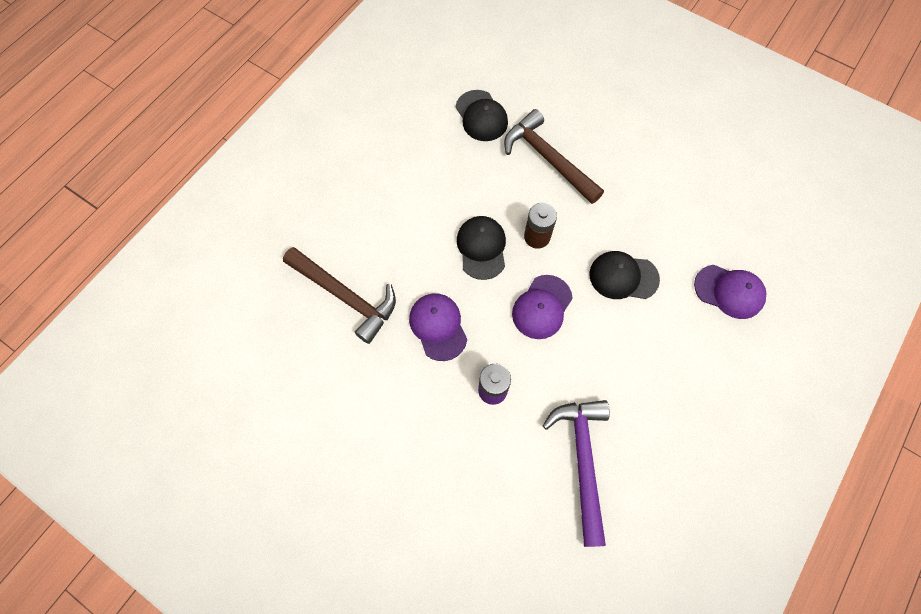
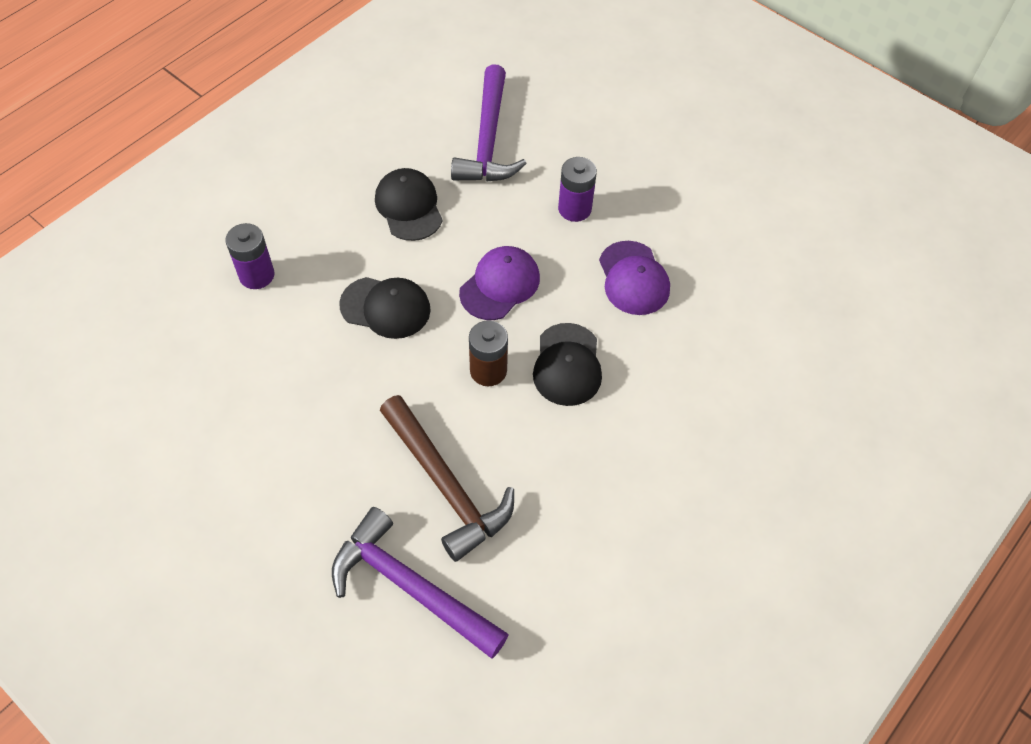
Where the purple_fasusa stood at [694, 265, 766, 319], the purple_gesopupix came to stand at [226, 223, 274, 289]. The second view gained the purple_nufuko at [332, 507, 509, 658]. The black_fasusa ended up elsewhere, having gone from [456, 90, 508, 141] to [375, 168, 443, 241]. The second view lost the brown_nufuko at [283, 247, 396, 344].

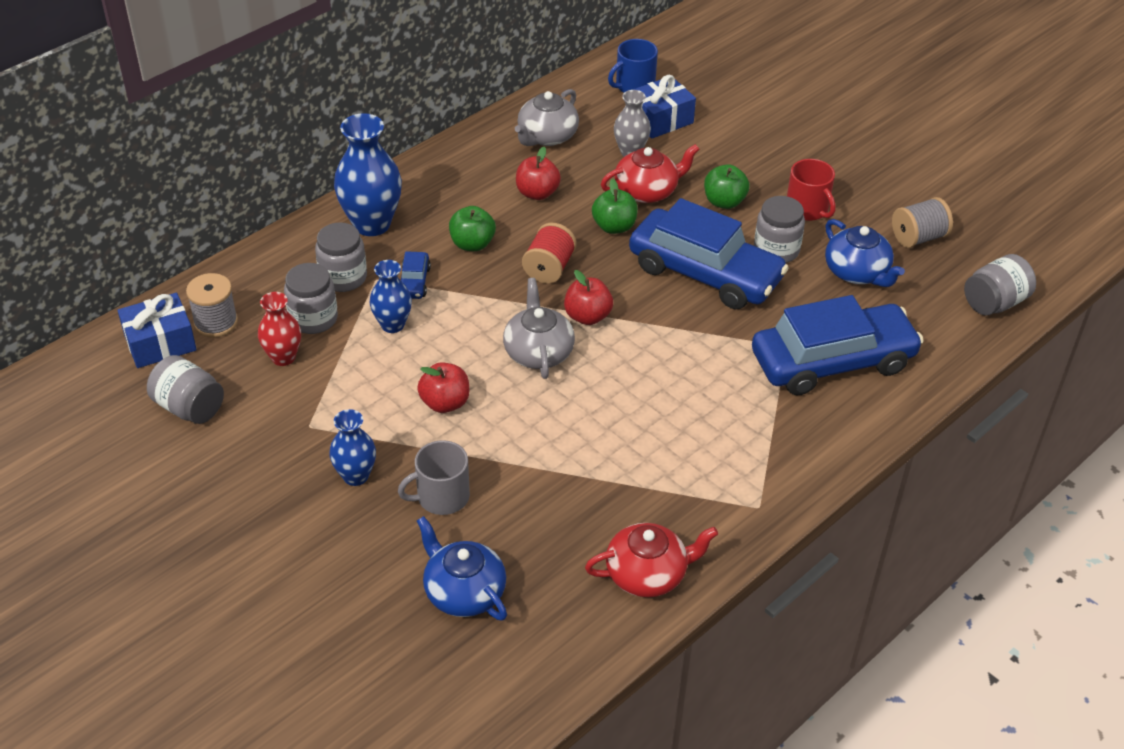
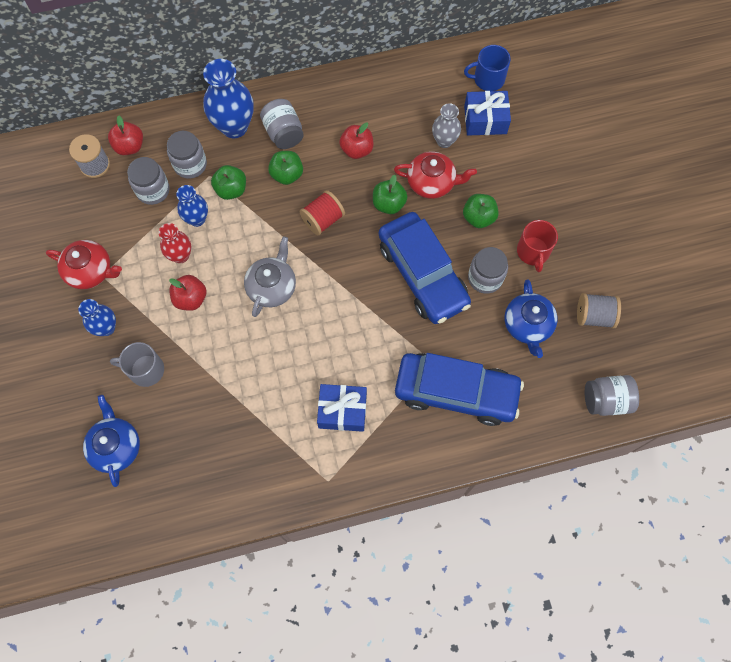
The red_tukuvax ended up elsewhere, having gone from [585, 523, 718, 597] to [46, 240, 122, 289]. The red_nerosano ended up elsewhere, having gone from [564, 270, 613, 325] to [108, 115, 143, 155]. The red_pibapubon ended up elsewhere, having gone from [258, 292, 301, 366] to [159, 223, 191, 263]. Where the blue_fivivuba stood at [401, 251, 431, 299], the green_nerosano came to stand at [211, 165, 246, 200]. The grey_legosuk ended up elsewhere, having gone from [147, 355, 224, 424] to [260, 99, 304, 149]. The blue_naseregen ended up elsewhere, having gone from [117, 293, 197, 368] to [317, 384, 367, 432]. The second view lost the grey_tukuvax at [515, 89, 579, 146].

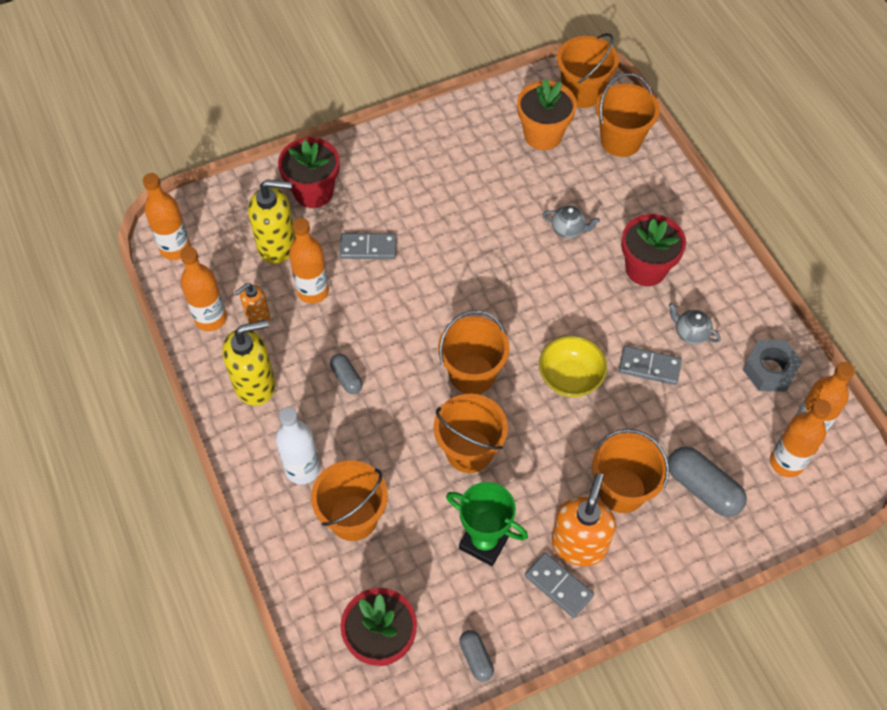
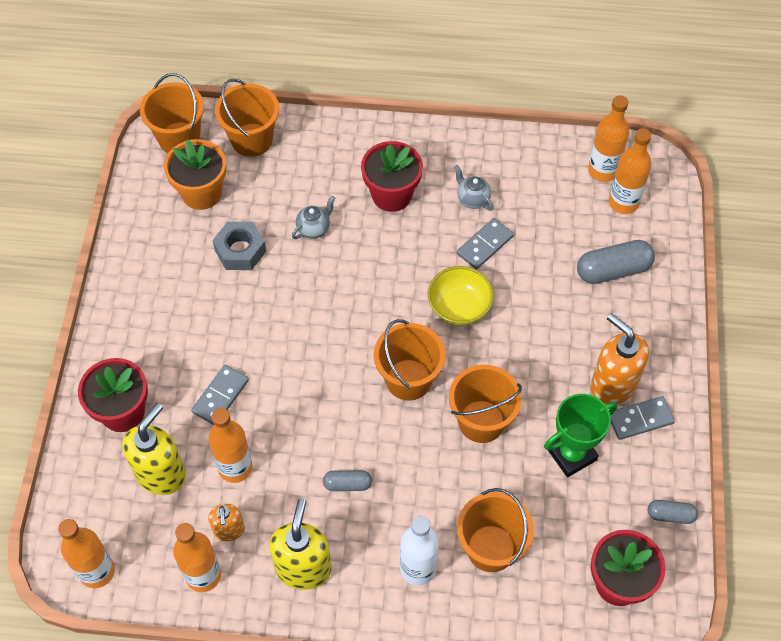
The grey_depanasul ended up elsewhere, having gone from [743, 340, 802, 391] to [212, 222, 266, 270]. The grey_tukuvax at [669, 303, 721, 345] ended up facing another way, 75 degrees clockwise from before. The second view lost the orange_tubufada at [592, 429, 669, 513].

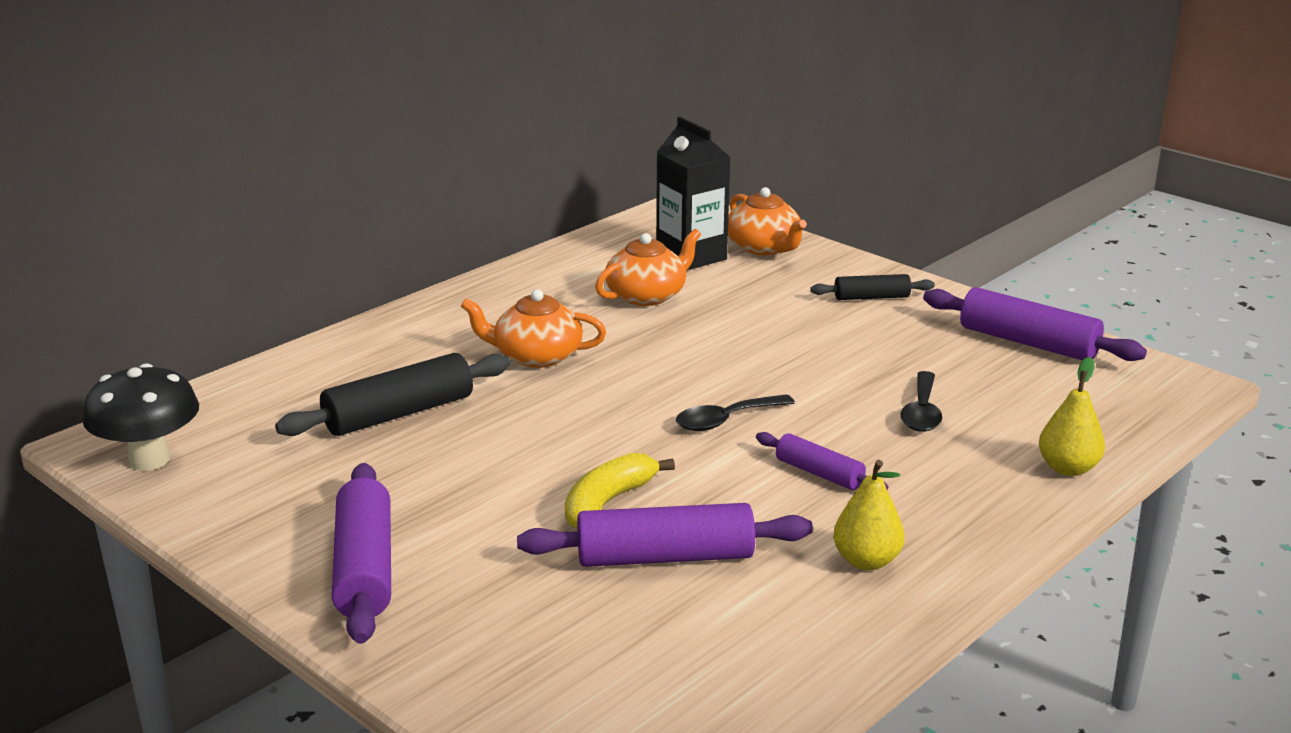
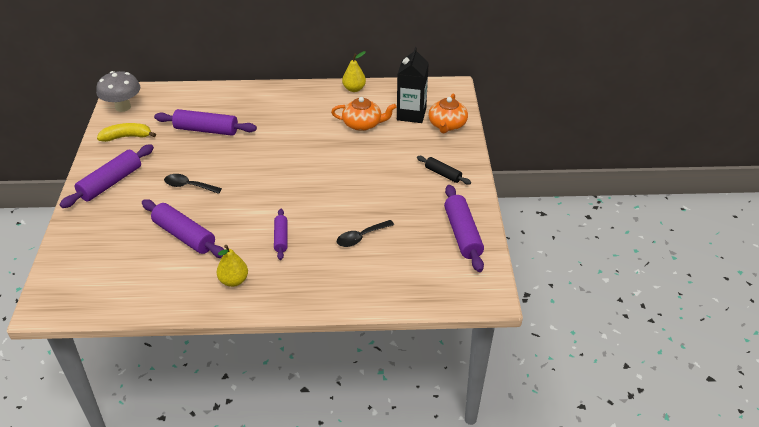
What was the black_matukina at [82, 363, 199, 471] turned into the grey_matukina at [96, 71, 140, 112]. The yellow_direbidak ended up elsewhere, having gone from [565, 453, 675, 529] to [97, 123, 156, 142]. What was the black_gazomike at [275, 353, 511, 436] turned into the purple_gazomike at [154, 109, 257, 136]. The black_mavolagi ended up elsewhere, having gone from [676, 394, 795, 431] to [164, 174, 222, 194]. The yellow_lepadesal ended up elsewhere, having gone from [1039, 357, 1105, 476] to [342, 51, 366, 92]. The second view lost the orange_tukuvax at [461, 289, 606, 368].

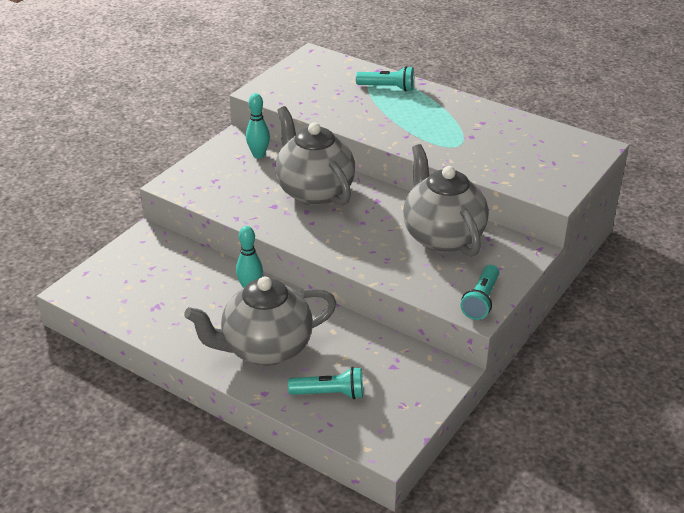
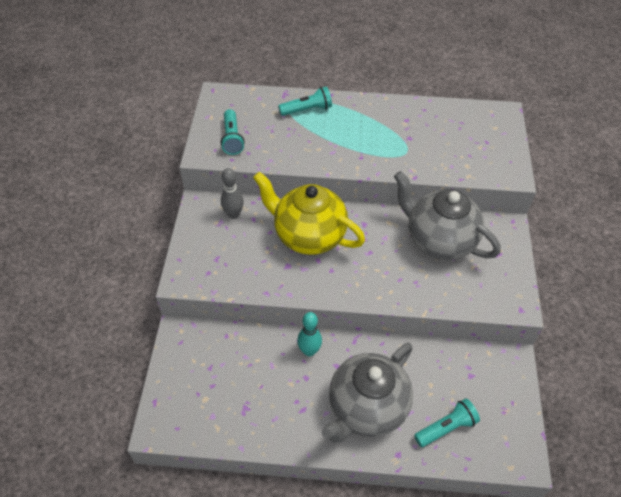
The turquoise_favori ended up elsewhere, having gone from [460, 265, 499, 320] to [221, 109, 245, 155]. What was the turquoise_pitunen at [246, 93, 270, 158] turned into the grey_pitunen at [221, 168, 244, 219]. What was the grey_tukuvax at [275, 106, 355, 206] turned into the yellow_tukuvax at [253, 172, 365, 255].

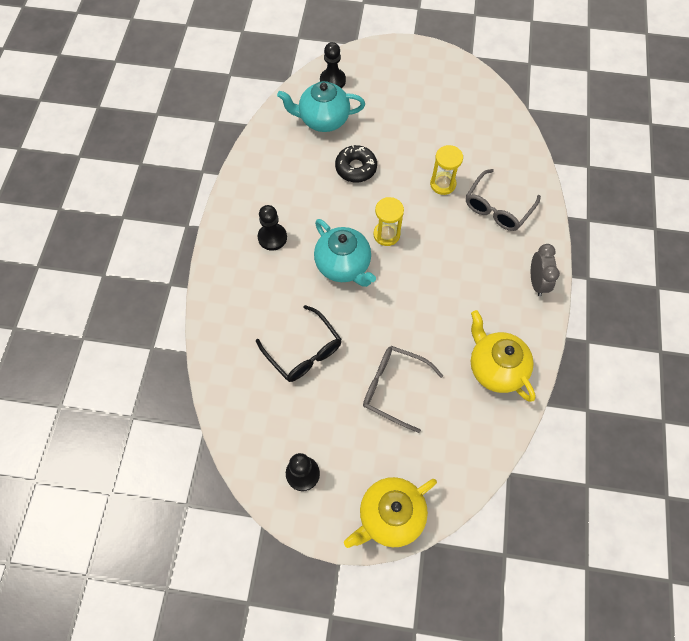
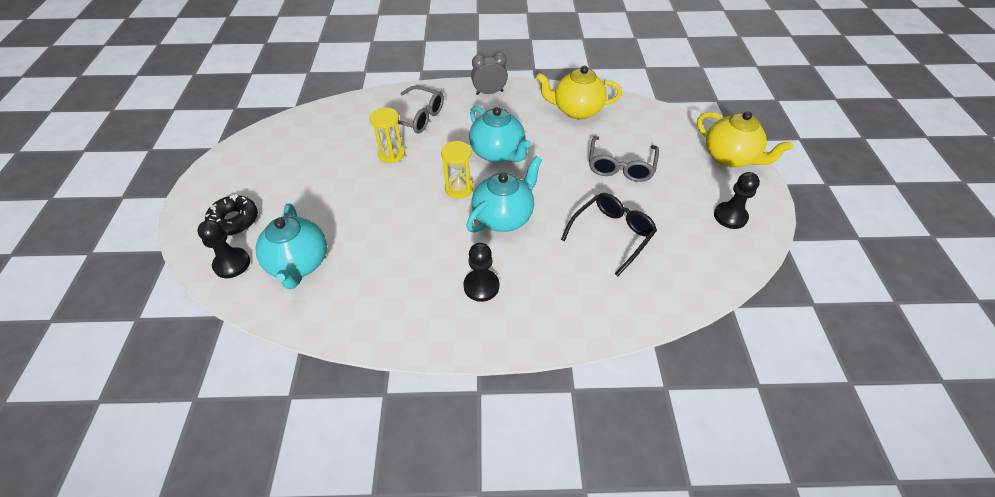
The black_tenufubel ended up elsewhere, having gone from [335, 145, 377, 183] to [205, 194, 258, 236]. The second view gained the turquoise_tukuvax at [469, 106, 531, 163]. The yellow_tukuvax at [471, 310, 536, 402] ended up facing another way, 45 degrees clockwise from before.

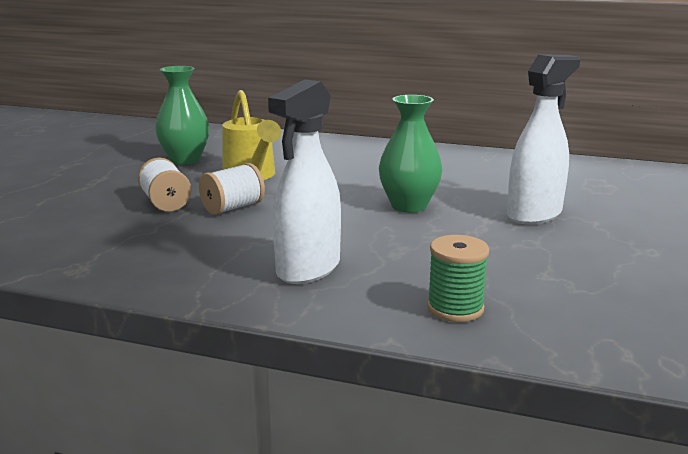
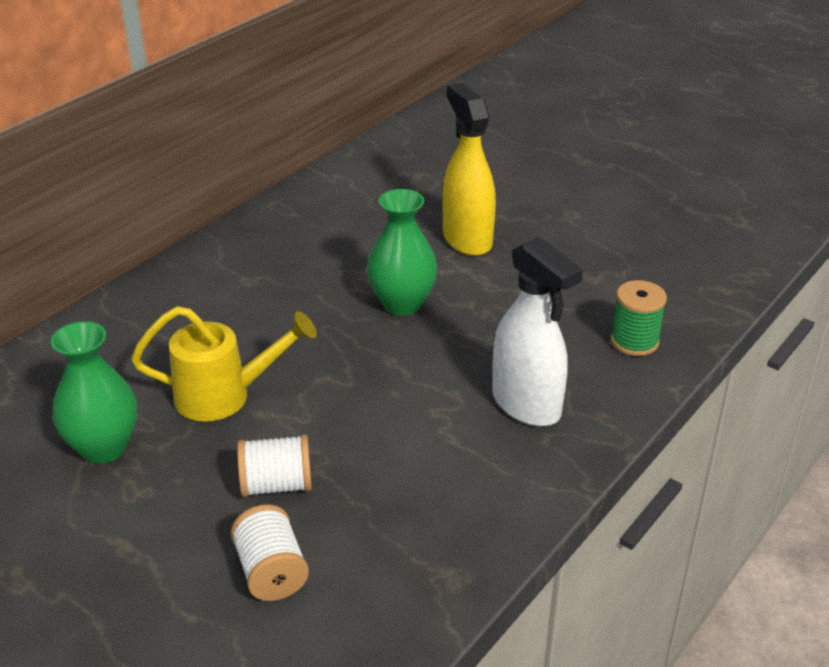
The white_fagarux ended up elsewhere, having gone from [199, 163, 265, 215] to [231, 504, 309, 601]. What was the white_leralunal at [507, 55, 580, 224] turned into the yellow_leralunal at [442, 83, 496, 256].

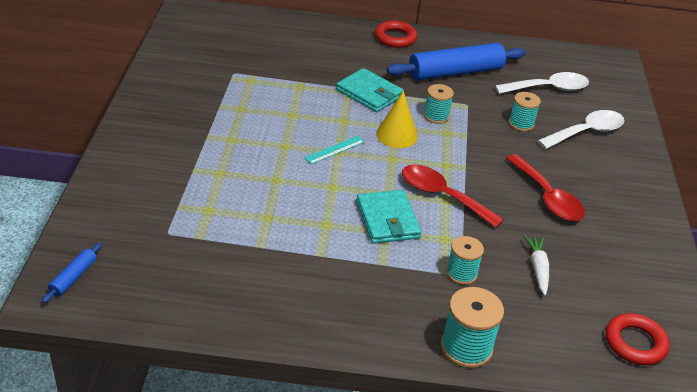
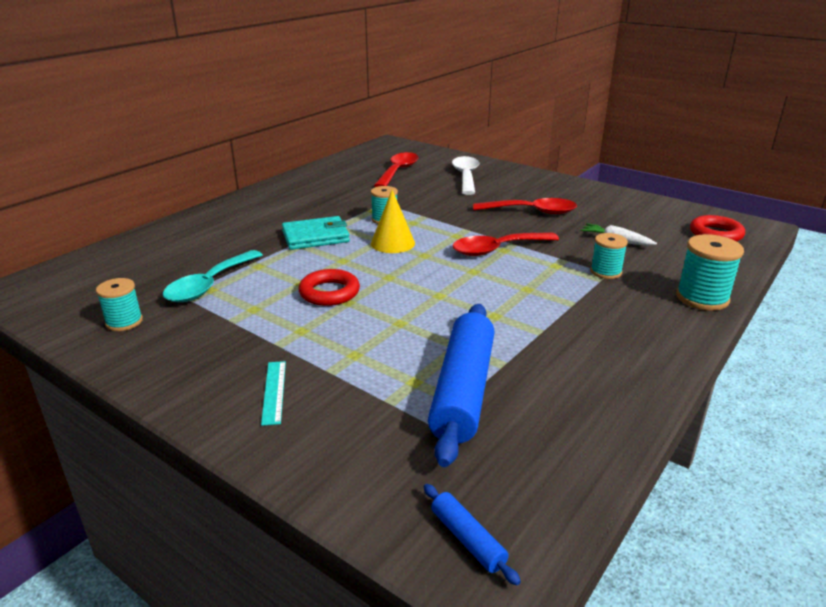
The turquoise_fagarux ended up elsewhere, having gone from [509, 92, 541, 131] to [96, 278, 143, 331]. The second view gained the turquoise_mavolagi at [163, 250, 263, 302]. The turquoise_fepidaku ended up elsewhere, having gone from [304, 136, 365, 165] to [261, 361, 286, 426]. The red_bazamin ended up elsewhere, having gone from [375, 20, 418, 48] to [298, 269, 360, 306]. What was the white_mavolagi at [495, 72, 589, 94] turned into the red_mavolagi at [374, 152, 419, 187]. The blue_gazomike ended up elsewhere, having gone from [387, 43, 526, 81] to [428, 304, 495, 467]. The second view lost the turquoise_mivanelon at [357, 190, 422, 244].

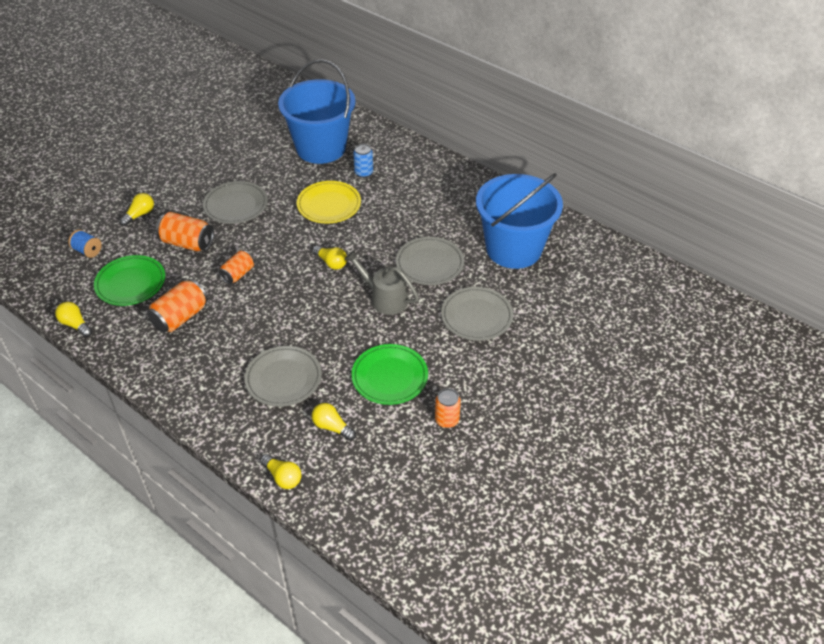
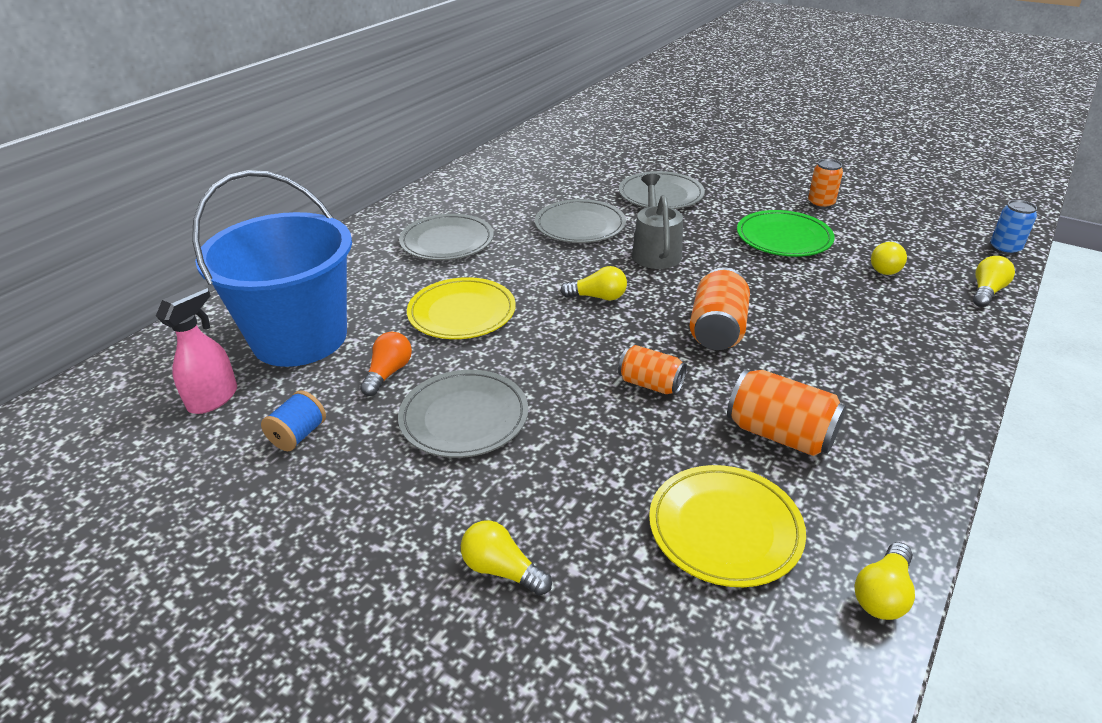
The second view gained the pink_leralunal at [156, 284, 237, 414]. The blue_fagarux ended up elsewhere, having gone from [68, 229, 102, 258] to [261, 390, 326, 451]. The second view gained the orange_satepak at [360, 332, 412, 396]. The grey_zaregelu ended up elsewhere, having gone from [244, 346, 322, 407] to [399, 214, 494, 260]. The yellow_satepak at [312, 246, 347, 270] ended up facing another way, 60 degrees clockwise from before. The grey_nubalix at [344, 250, 419, 315] ended up facing another way, 150 degrees clockwise from before. What was the green_zaregelu at [94, 255, 165, 306] turned into the yellow_zaregelu at [649, 465, 806, 587]. The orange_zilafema ended up elsewhere, having gone from [156, 212, 214, 251] to [690, 267, 750, 350]. The blue_zilafema ended up elsewhere, having gone from [353, 144, 373, 178] to [990, 200, 1037, 255]. The second view lost the blue_tubufada at [476, 173, 563, 269].

